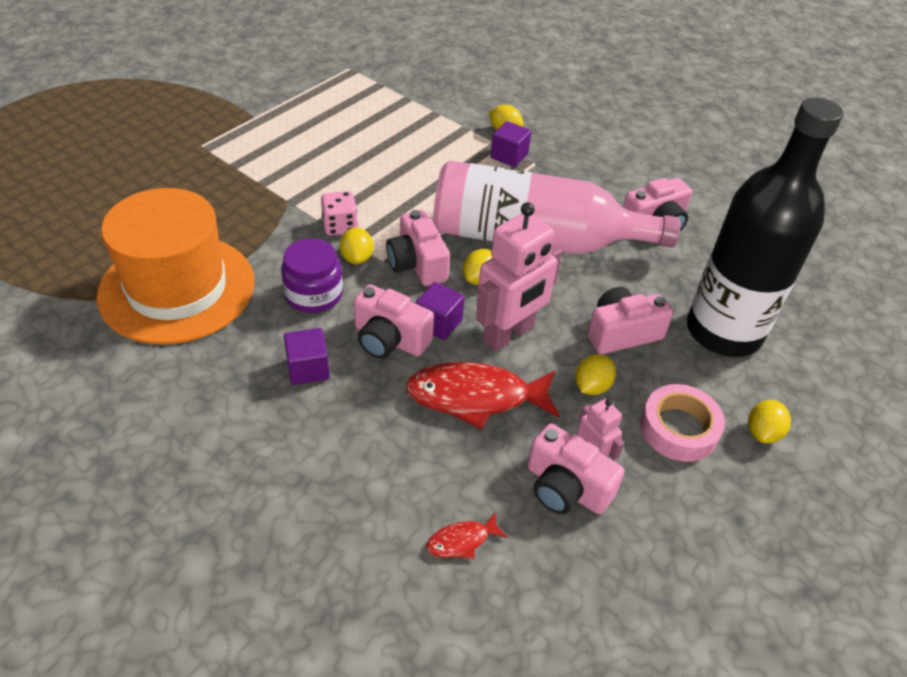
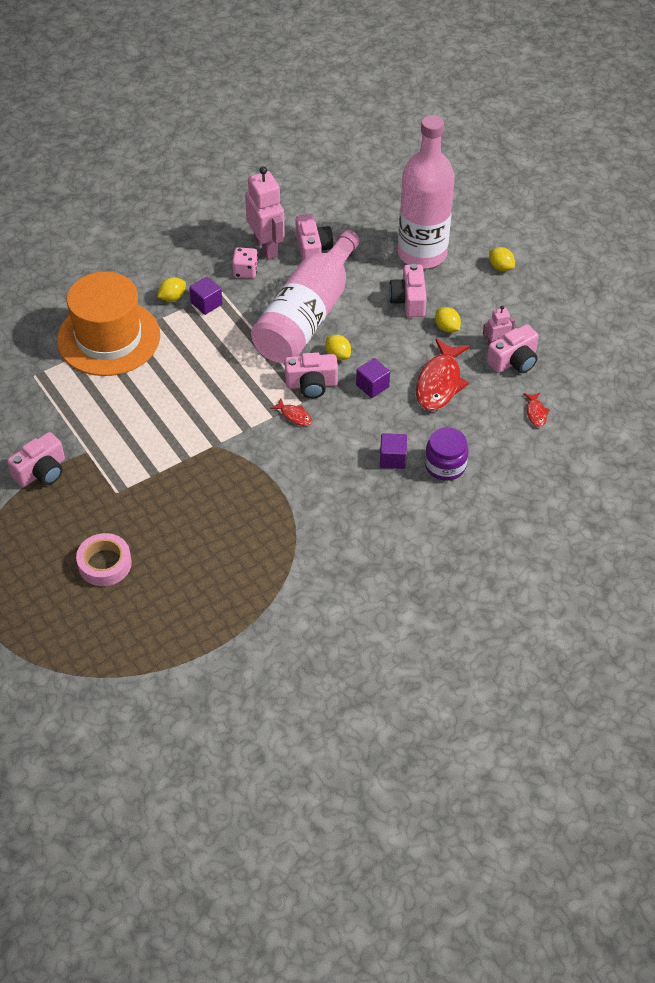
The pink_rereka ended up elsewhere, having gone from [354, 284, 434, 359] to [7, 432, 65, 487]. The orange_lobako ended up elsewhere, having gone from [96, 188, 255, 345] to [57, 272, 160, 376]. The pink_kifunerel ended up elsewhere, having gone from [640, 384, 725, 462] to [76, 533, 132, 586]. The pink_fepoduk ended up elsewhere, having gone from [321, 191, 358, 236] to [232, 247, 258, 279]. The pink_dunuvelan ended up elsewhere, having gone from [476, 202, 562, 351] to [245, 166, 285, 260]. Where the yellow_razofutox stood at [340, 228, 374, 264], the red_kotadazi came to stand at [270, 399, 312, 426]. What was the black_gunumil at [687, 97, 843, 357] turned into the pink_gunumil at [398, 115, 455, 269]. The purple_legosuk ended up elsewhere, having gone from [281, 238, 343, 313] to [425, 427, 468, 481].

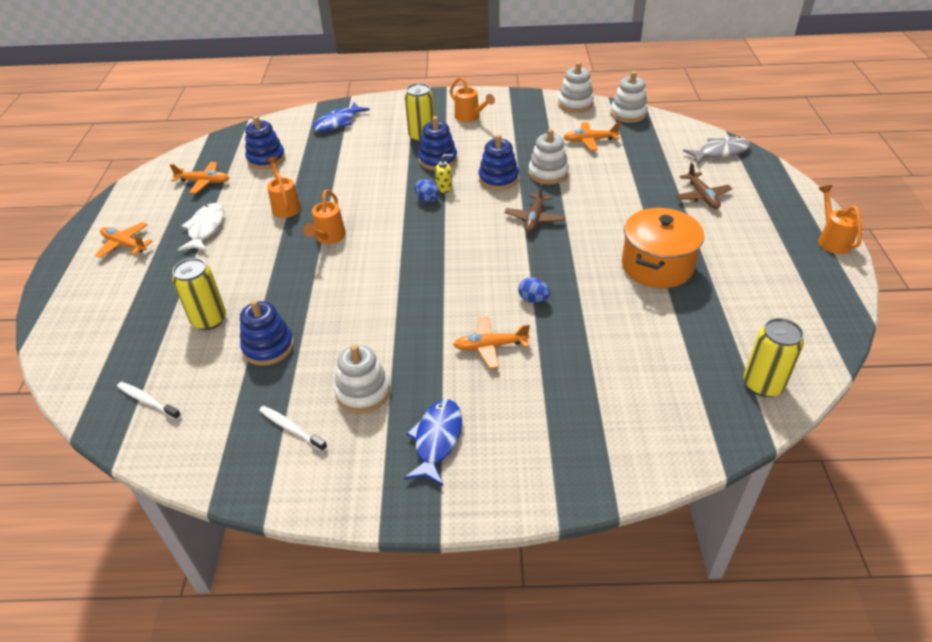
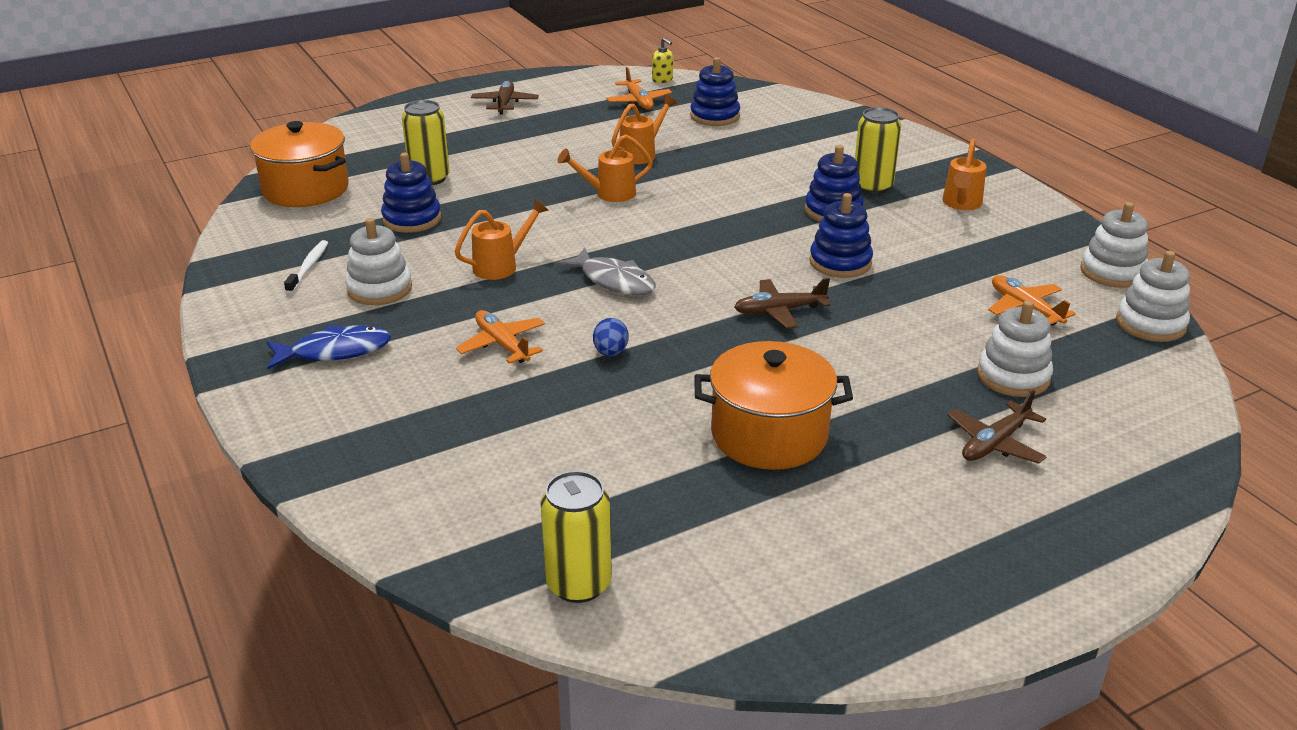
Where the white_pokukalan stood at [117, 382, 181, 420], the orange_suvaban came to stand at [250, 121, 349, 207]. The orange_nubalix ended up elsewhere, having gone from [818, 185, 862, 254] to [455, 199, 548, 280]. What was the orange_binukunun at [95, 222, 153, 258] turned into the brown_binukunun at [471, 80, 539, 115]. The grey_kotadazi ended up elsewhere, having gone from [683, 137, 751, 164] to [556, 248, 656, 296]. The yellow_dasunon ended up elsewhere, having gone from [435, 154, 453, 193] to [652, 38, 673, 83]. The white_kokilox ended up elsewhere, having gone from [529, 129, 569, 184] to [977, 300, 1053, 397]. The second view lost the white_kotadazi at [177, 203, 224, 251]. The second view lost the blue_kotadazi at [313, 102, 370, 132]. The second view lost the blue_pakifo at [415, 179, 439, 203].

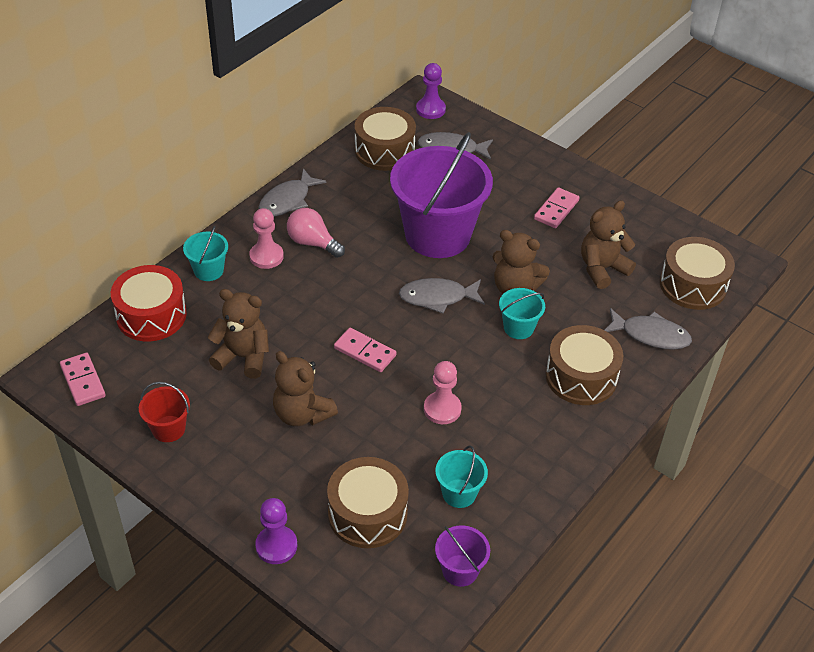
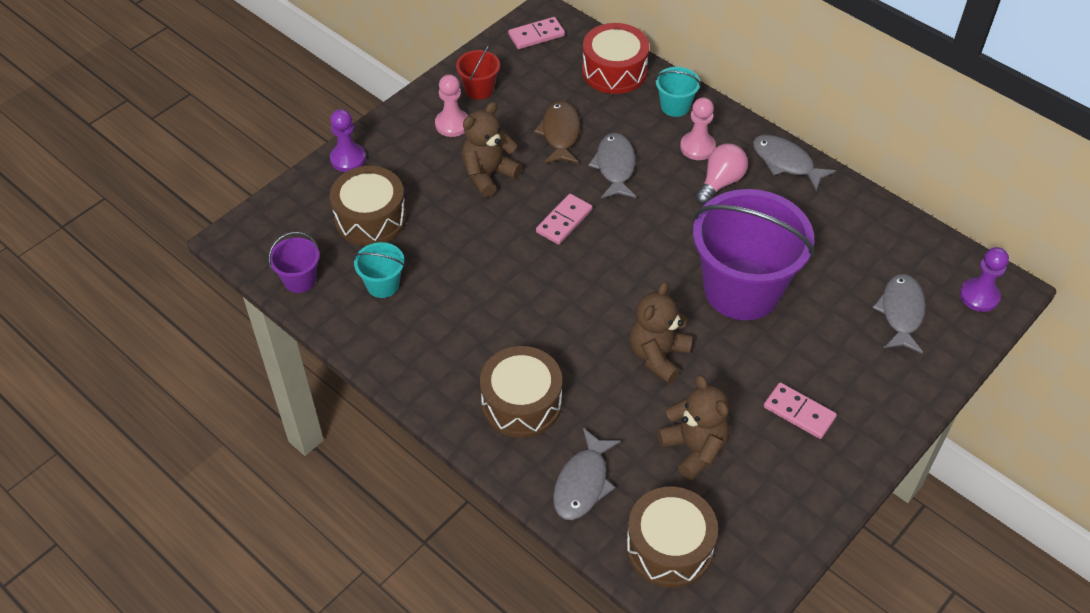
The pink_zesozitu ended up elsewhere, having gone from [424, 361, 462, 424] to [435, 74, 468, 137]. Where the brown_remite stood at [207, 289, 269, 379], the brown_kotadazi came to stand at [534, 101, 580, 164]. The grey_kotadazi ended up elsewhere, having gone from [399, 278, 485, 314] to [588, 133, 636, 198]. The second view lost the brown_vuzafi at [355, 107, 416, 171]. The second view lost the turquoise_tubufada at [499, 288, 545, 339].

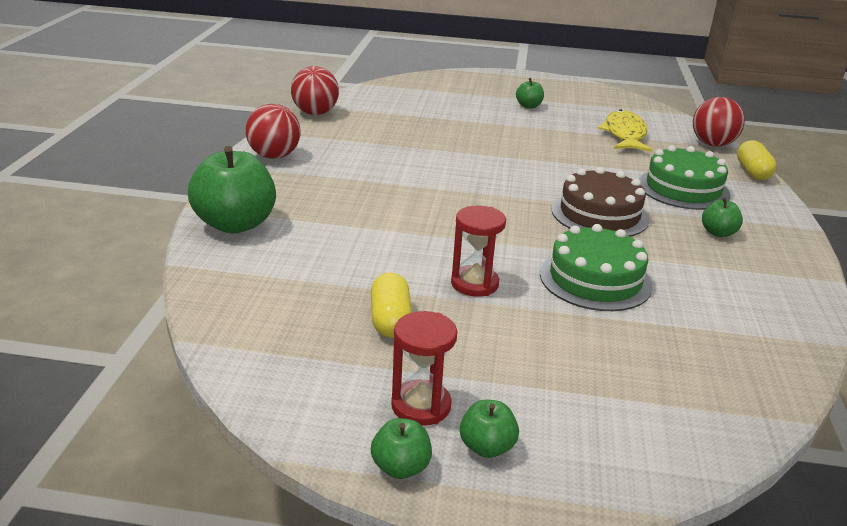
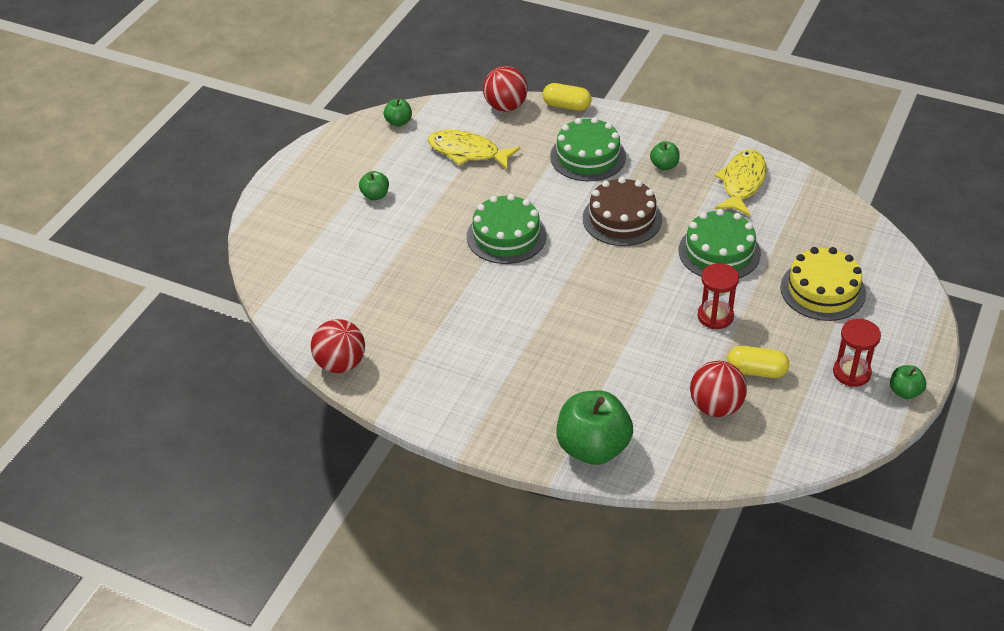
The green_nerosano ended up elsewhere, having gone from [460, 400, 519, 458] to [384, 99, 412, 127]. The second view gained the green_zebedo at [467, 194, 547, 264]. The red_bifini ended up elsewhere, having gone from [246, 104, 301, 159] to [690, 361, 747, 417]. The second view gained the yellow_kotadazi at [714, 150, 767, 216]. The second view gained the yellow_zebedo at [780, 247, 866, 321].

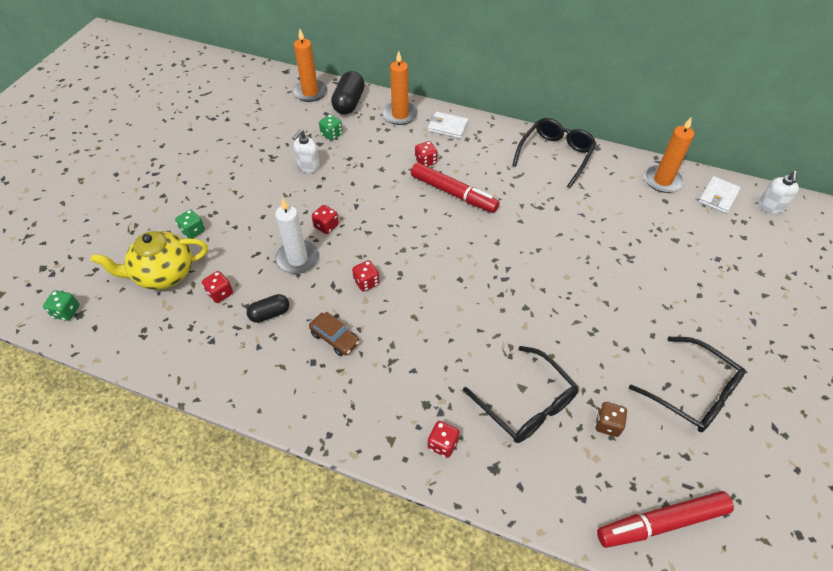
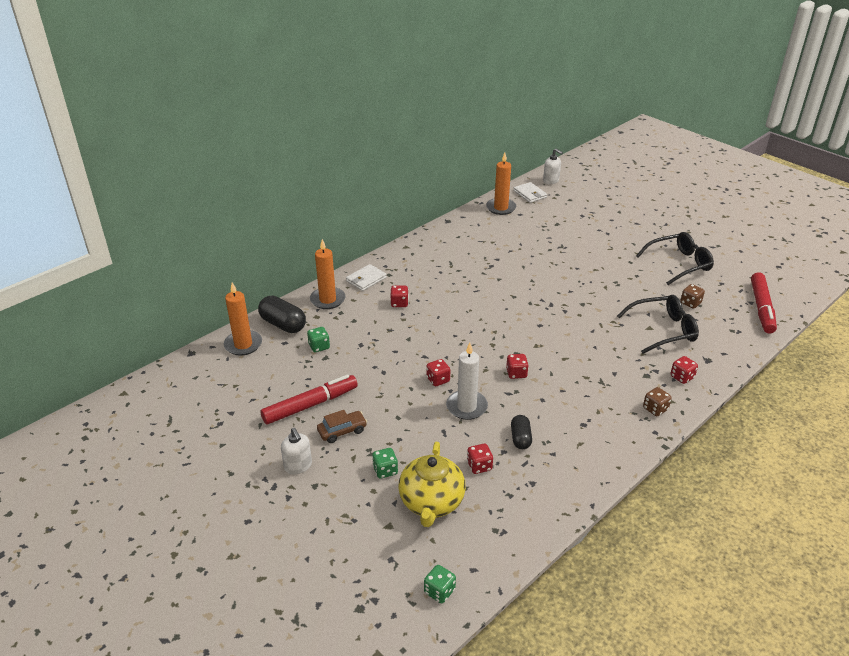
The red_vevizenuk ended up elsewhere, having gone from [411, 163, 499, 213] to [261, 375, 358, 424]. The white_dasunon ended up elsewhere, having gone from [292, 130, 320, 173] to [281, 428, 312, 474]. The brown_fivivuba ended up elsewhere, having gone from [309, 312, 360, 356] to [317, 410, 367, 443]. The second view gained the brown_fepoduk at [643, 387, 672, 416]. The second view lost the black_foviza at [512, 118, 596, 188].

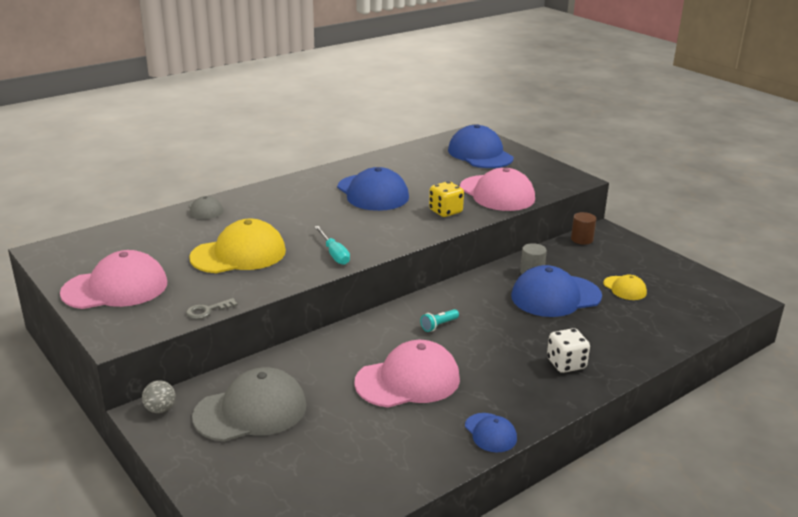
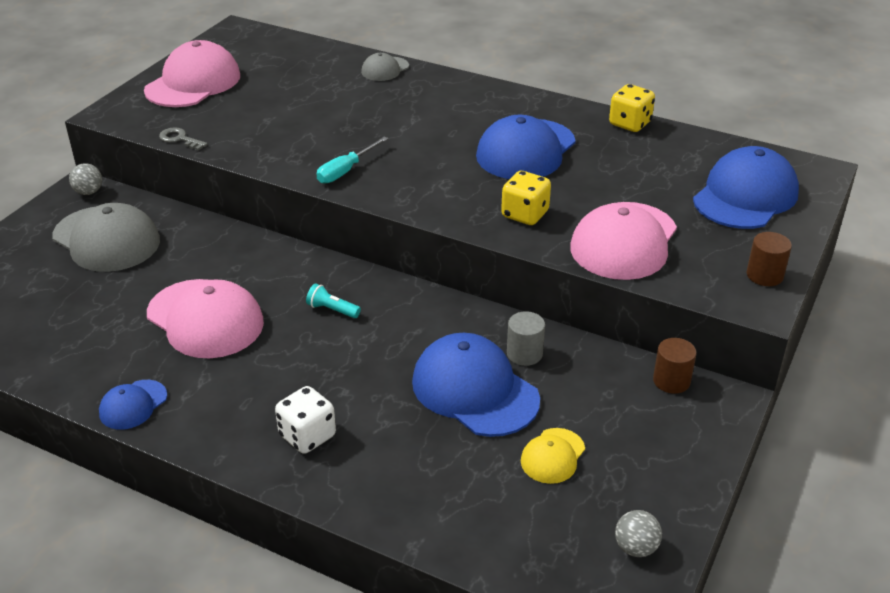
The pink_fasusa at [60, 250, 167, 309] ended up facing another way, 105 degrees counterclockwise from before. The second view gained the yellow_fepoduk at [609, 84, 655, 132]. The second view gained the grey_bifini at [615, 510, 662, 557]. The second view gained the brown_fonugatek at [746, 232, 792, 286]. The second view lost the yellow_fasusa at [189, 219, 286, 273].

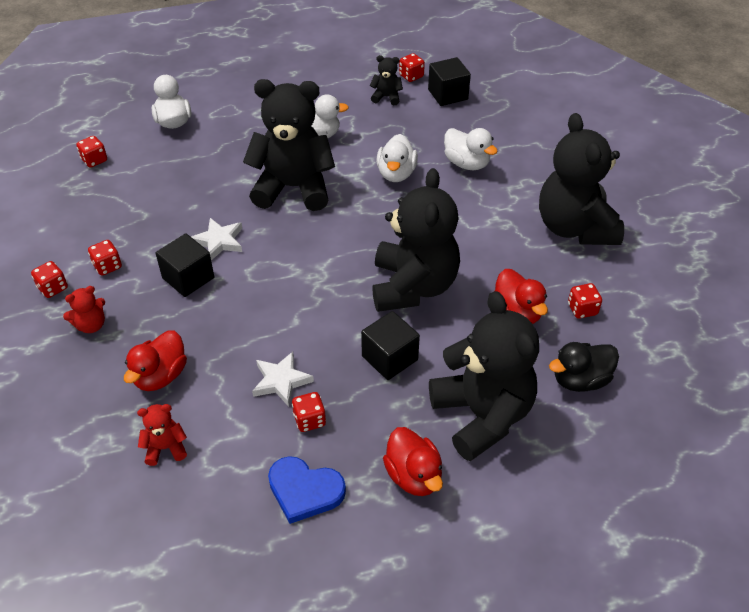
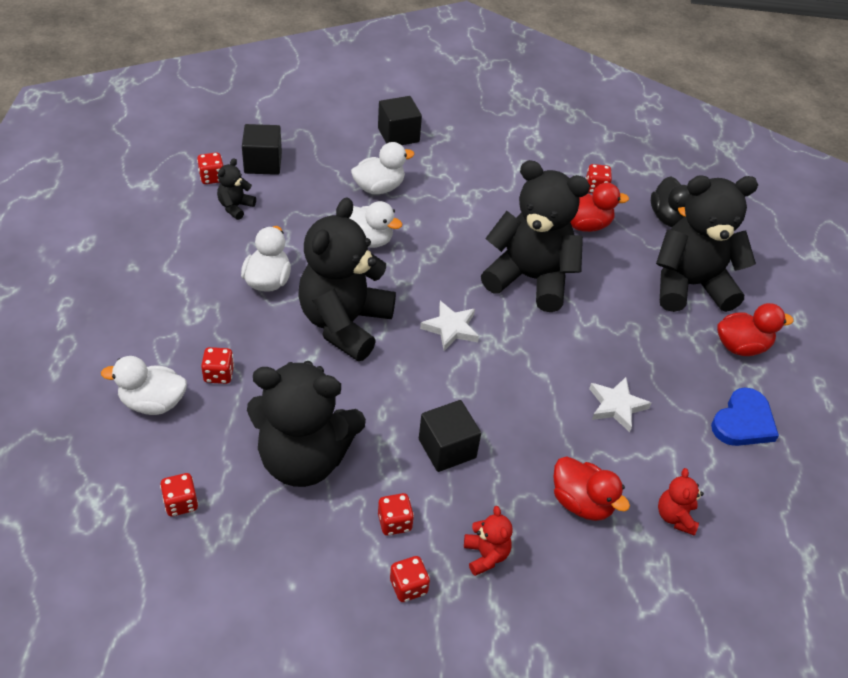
The red_fepoduk ended up elsewhere, having gone from [292, 392, 326, 432] to [201, 347, 234, 384]. The black_remite ended up elsewhere, having gone from [539, 113, 624, 245] to [247, 361, 366, 487]. The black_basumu ended up elsewhere, having gone from [361, 311, 420, 380] to [378, 96, 422, 145]. The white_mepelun ended up elsewhere, having gone from [191, 218, 242, 260] to [420, 301, 479, 351].

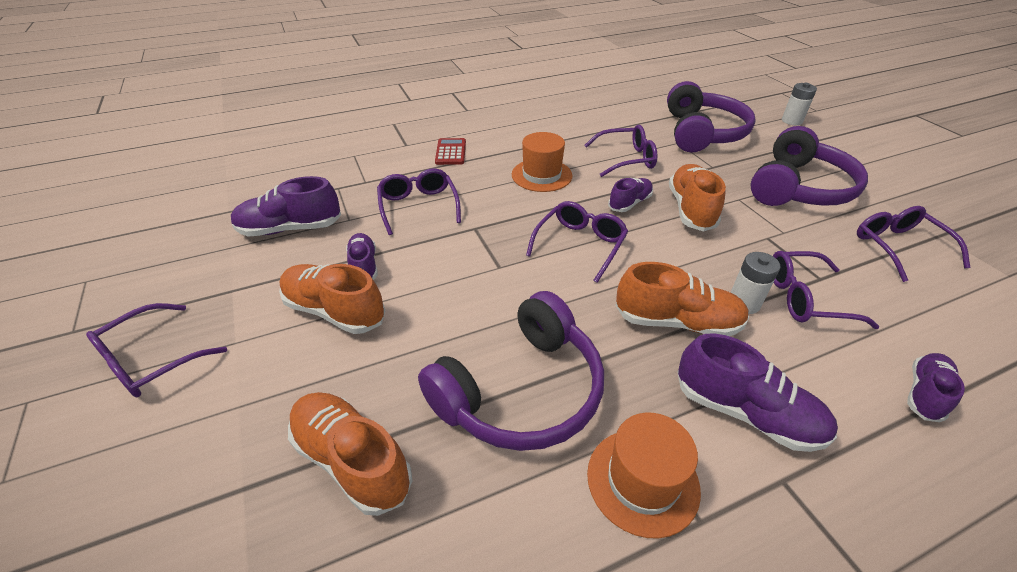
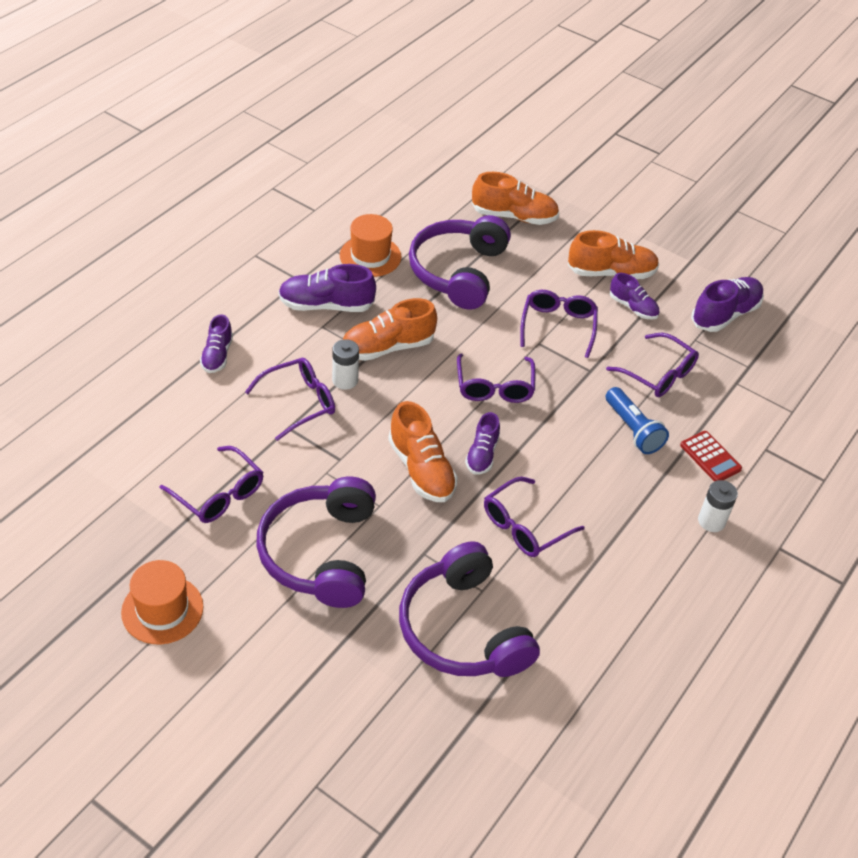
The orange_lobako ended up elsewhere, having gone from [512, 132, 572, 192] to [121, 560, 203, 644]. The purple_foviza ended up elsewhere, having gone from [86, 303, 227, 397] to [520, 290, 598, 358]. The second view gained the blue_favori at [606, 387, 669, 454]. The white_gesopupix ended up elsewhere, having gone from [782, 83, 817, 125] to [698, 480, 738, 532].

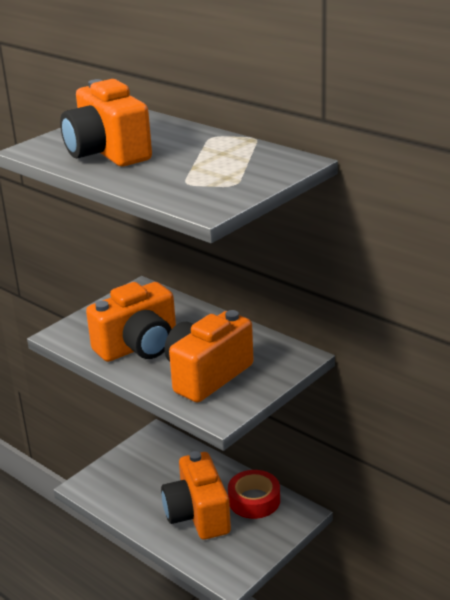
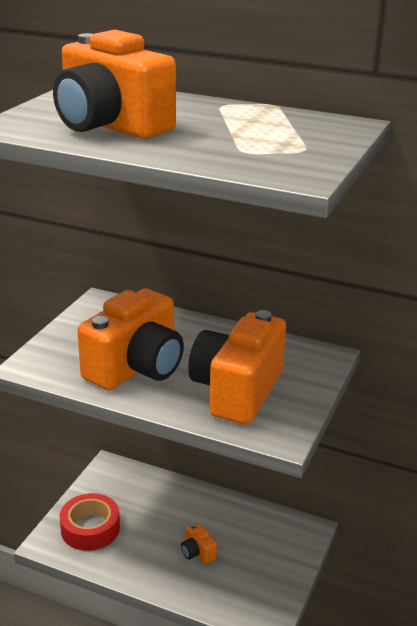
The red_kifunerel ended up elsewhere, having gone from [228, 470, 280, 519] to [60, 493, 120, 551]. The size of the orange_rereka at [161, 451, 231, 540] changed by a factor of 0.41.

